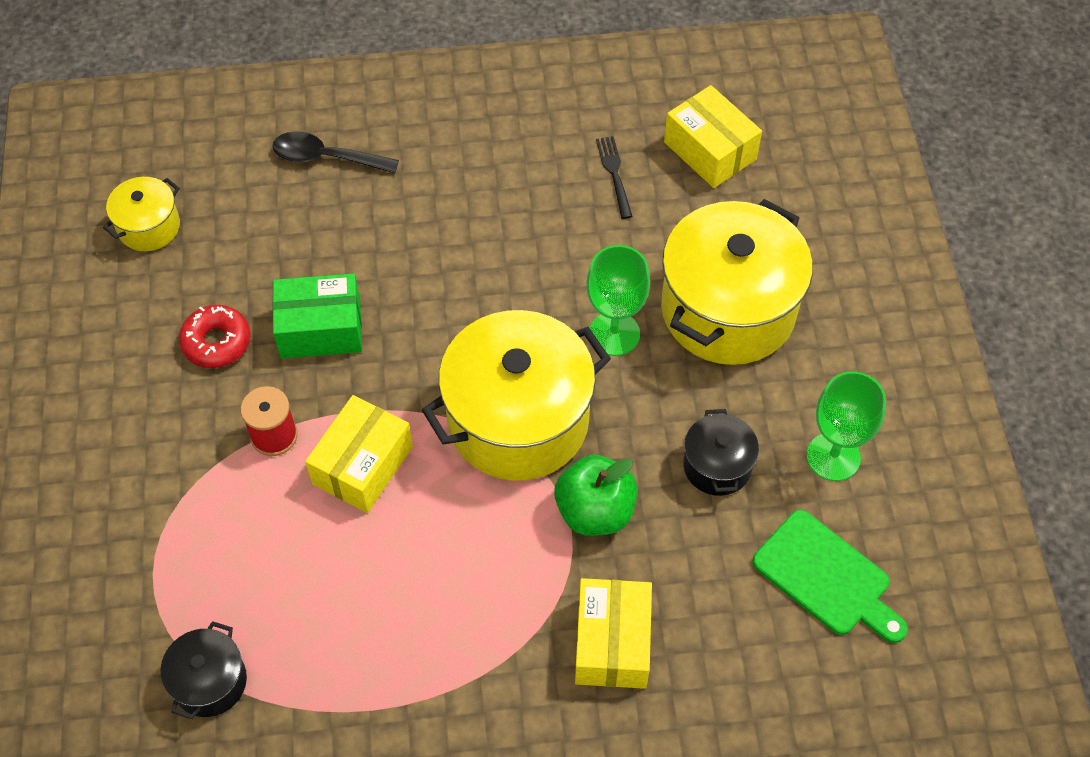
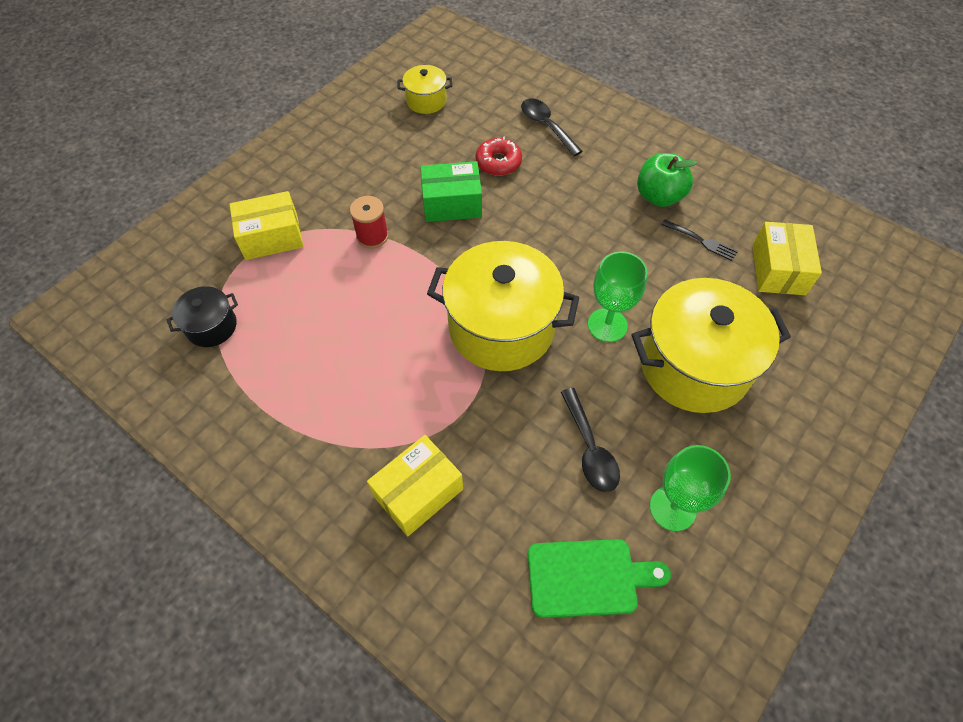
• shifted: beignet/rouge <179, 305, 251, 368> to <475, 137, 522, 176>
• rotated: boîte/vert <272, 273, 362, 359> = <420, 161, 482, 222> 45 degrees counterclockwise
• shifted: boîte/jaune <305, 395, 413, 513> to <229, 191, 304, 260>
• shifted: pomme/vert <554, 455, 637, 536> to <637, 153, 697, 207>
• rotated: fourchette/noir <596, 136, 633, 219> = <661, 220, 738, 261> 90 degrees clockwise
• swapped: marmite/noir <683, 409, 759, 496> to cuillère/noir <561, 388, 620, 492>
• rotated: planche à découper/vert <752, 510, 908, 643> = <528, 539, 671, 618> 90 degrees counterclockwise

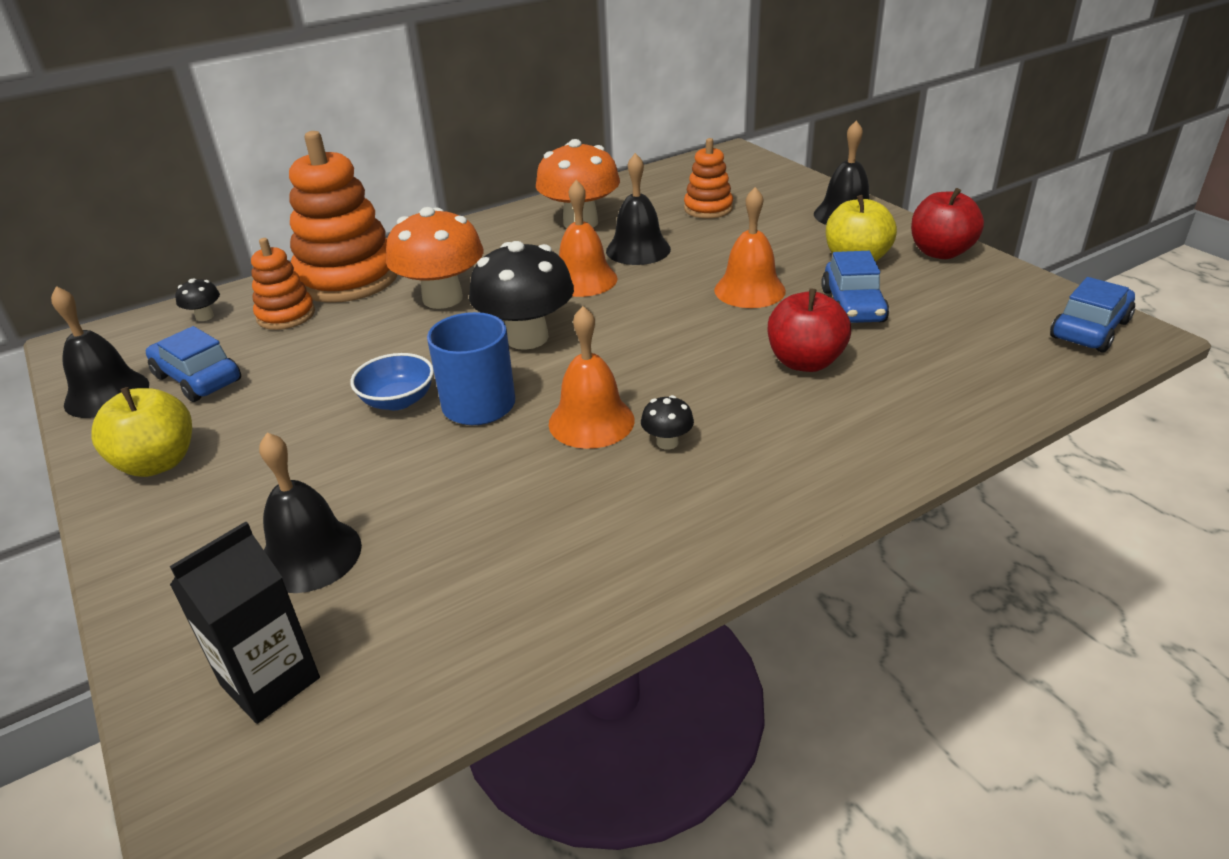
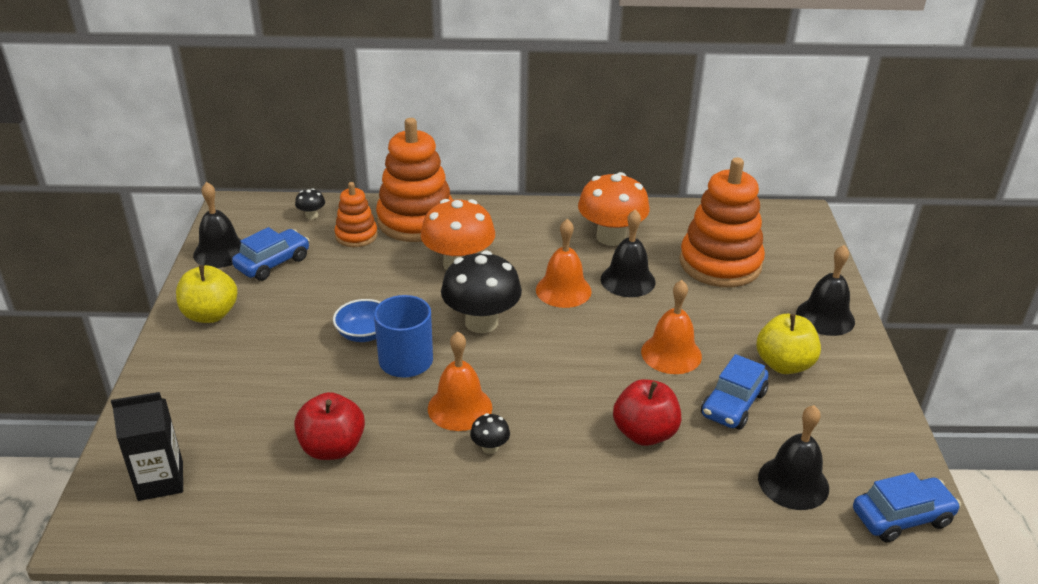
• rotated: voiture/bleu <146, 326, 241, 402> = <232, 227, 309, 281> 60 degrees clockwise
• shifted: cloche/noir <259, 432, 362, 593> to <758, 405, 829, 510>
• scaled: jouet à empiler/orange <684, 138, 733, 219> = <679, 157, 765, 287> x1.88
• shifted: pomme/rouge <911, 188, 984, 259> to <294, 392, 365, 460>

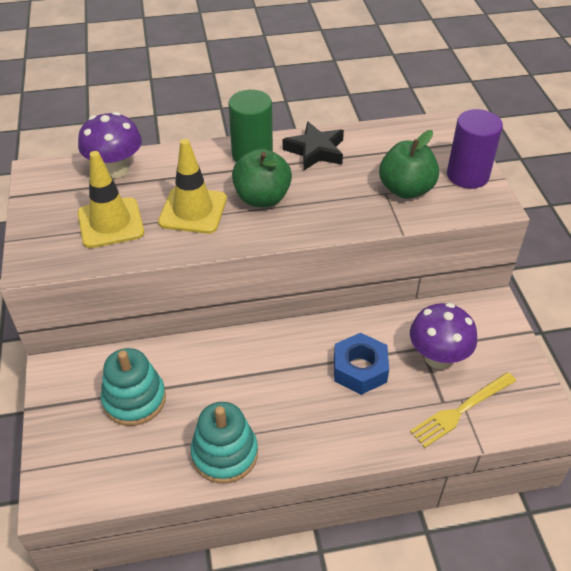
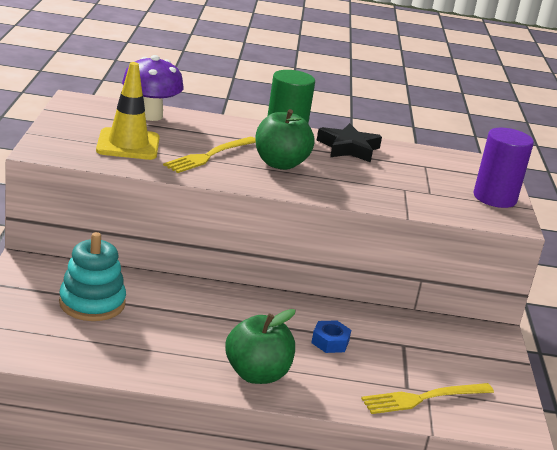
• swapped: cône de chantier/jaune <158, 139, 227, 234> to fourchette/jaune <163, 137, 256, 173>
• gone: jouet à empiler/turquoise <191, 402, 258, 484>
• scaled: écrou/bleu <334, 333, 389, 395> = <311, 320, 351, 353> x0.61
• shifted: pomme/vert <379, 130, 439, 199> to <225, 309, 296, 384>
• gone: champignon/violet <410, 303, 477, 369>

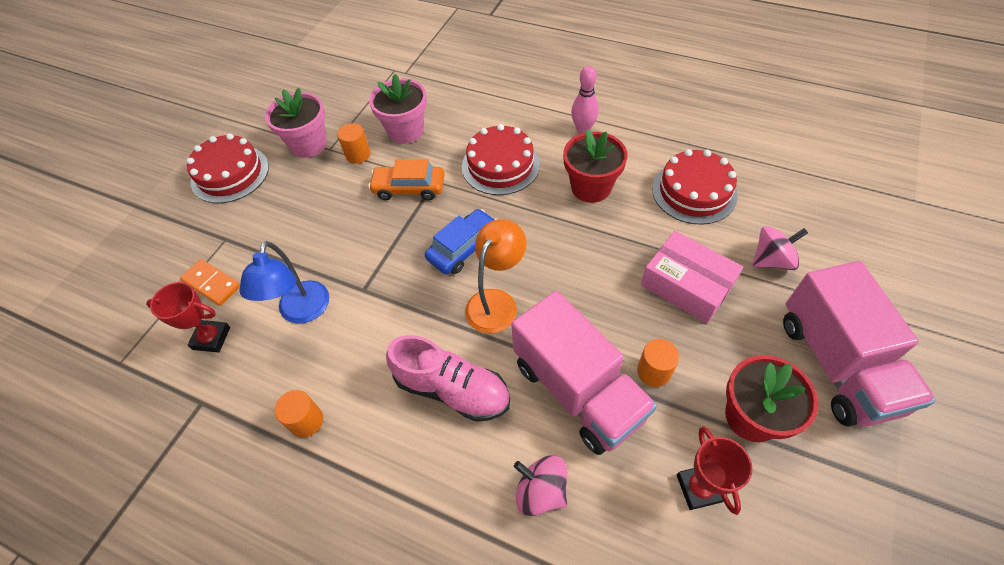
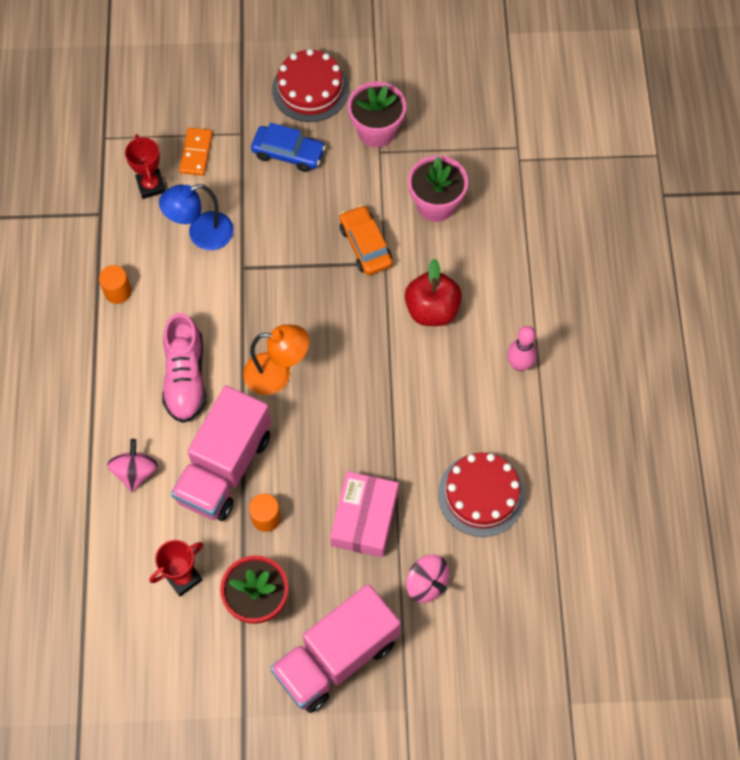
• gone: cylindre/orange <337, 123, 370, 164>
• shifted: voiture/bleu <425, 209, 497, 274> to <251, 123, 326, 172>
• swapped: gâteau/rouge <462, 124, 540, 195> to pomme/rouge <405, 258, 462, 326>
• gone: pot de fleurs/rouge <563, 129, 628, 203>

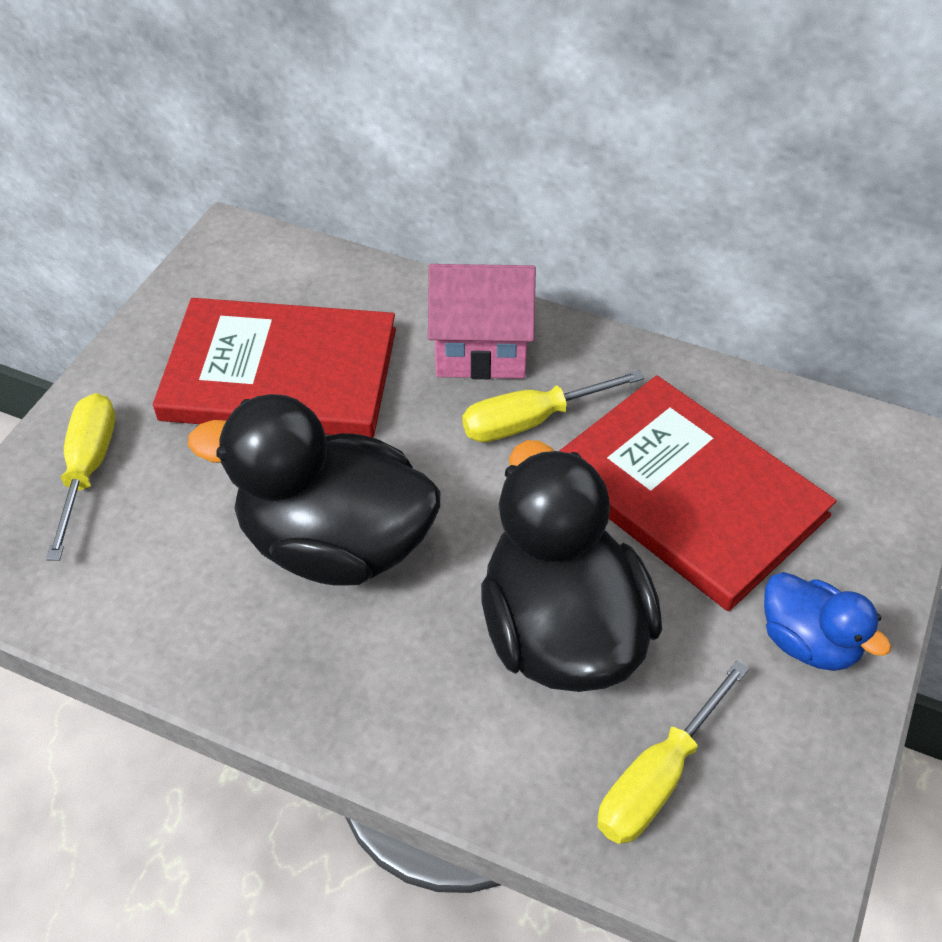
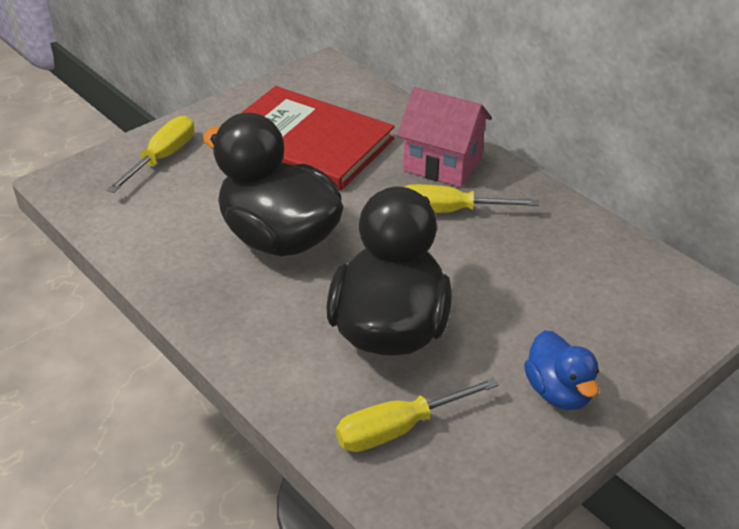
• gone: livre/rouge <559, 375, 837, 611>

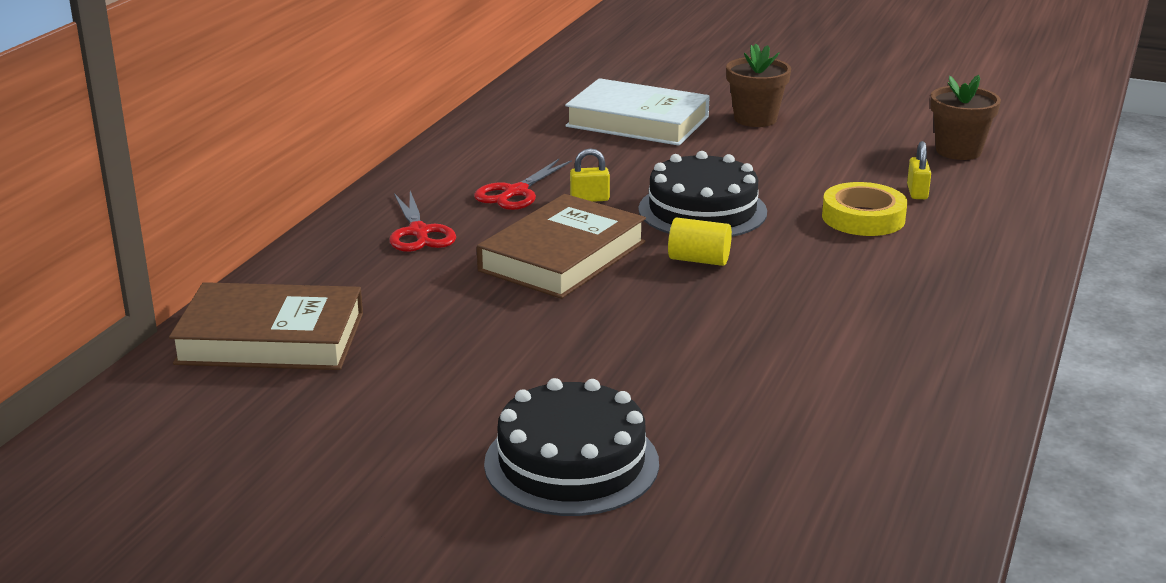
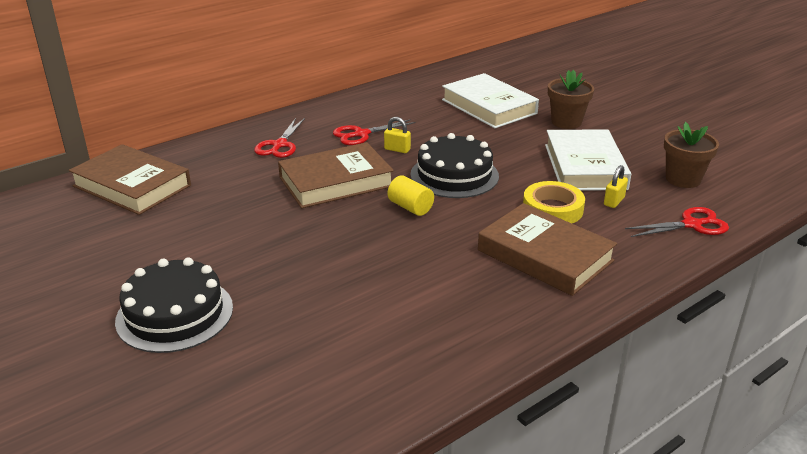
• new: livre/marron <478, 203, 617, 296>
• new: livre/blanc <545, 129, 631, 191>
• new: ciseaux/rouge <625, 207, 729, 237>

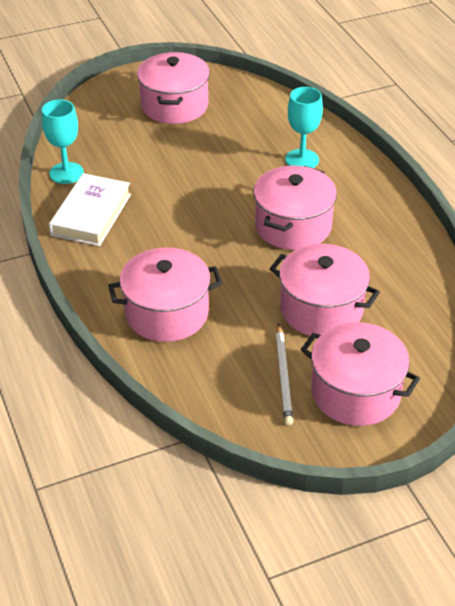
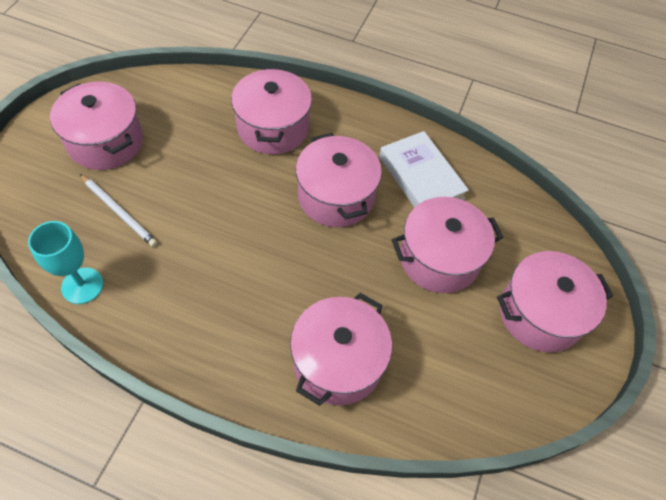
• shifted: livre/blanc <49, 173, 131, 246> to <379, 131, 469, 208>
• shifted: crayon/blanc <276, 323, 293, 425> to <80, 174, 157, 247>
• swapped: verre à pied/turquoise <285, 87, 323, 168> to marmite/rose <231, 68, 312, 155>

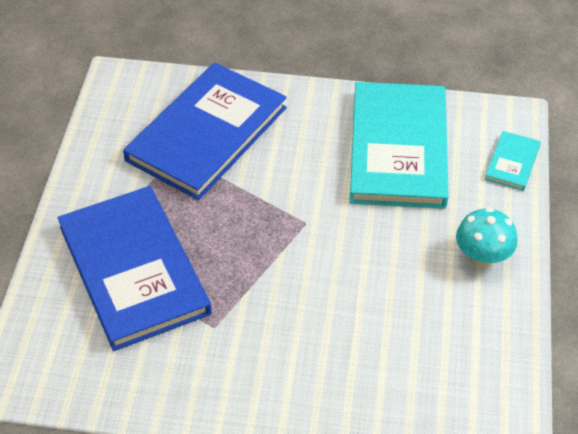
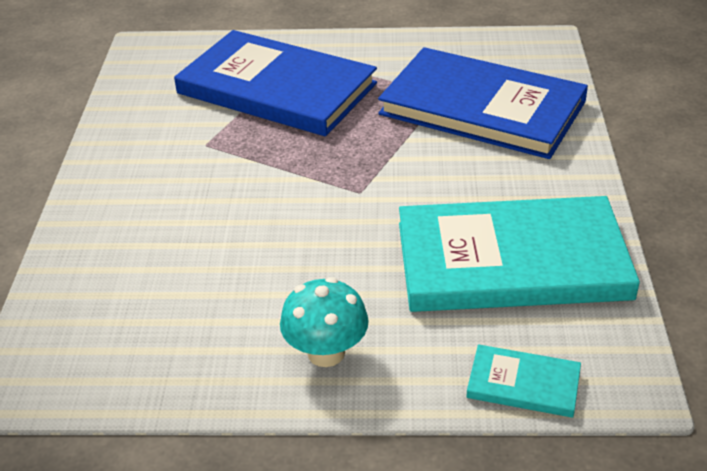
• rotated: livre/bleu <58, 186, 212, 351> = <174, 30, 377, 136> 60 degrees clockwise

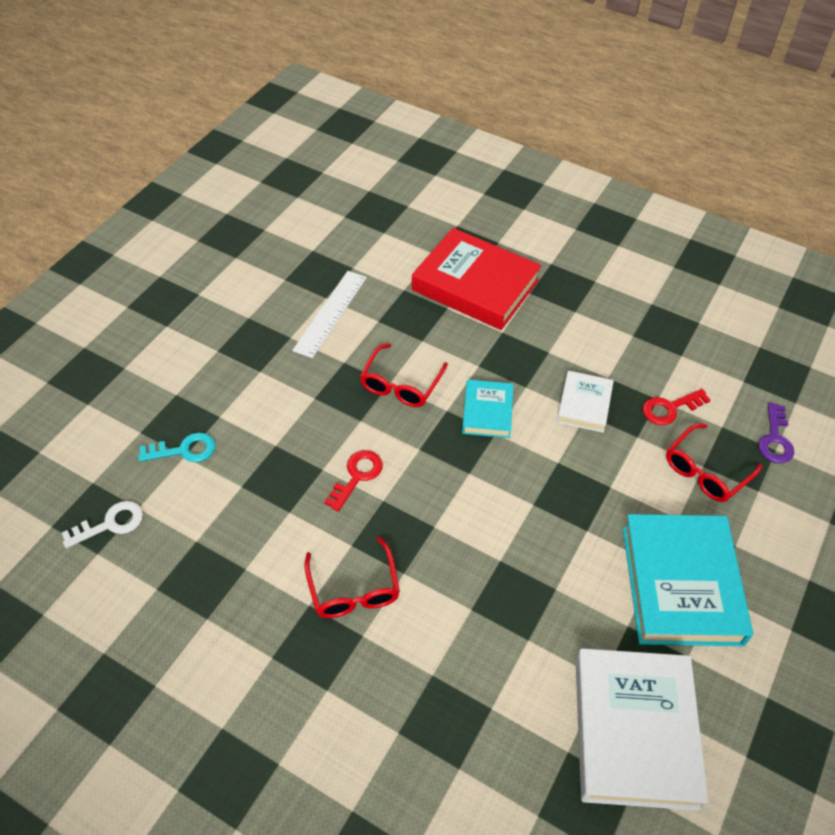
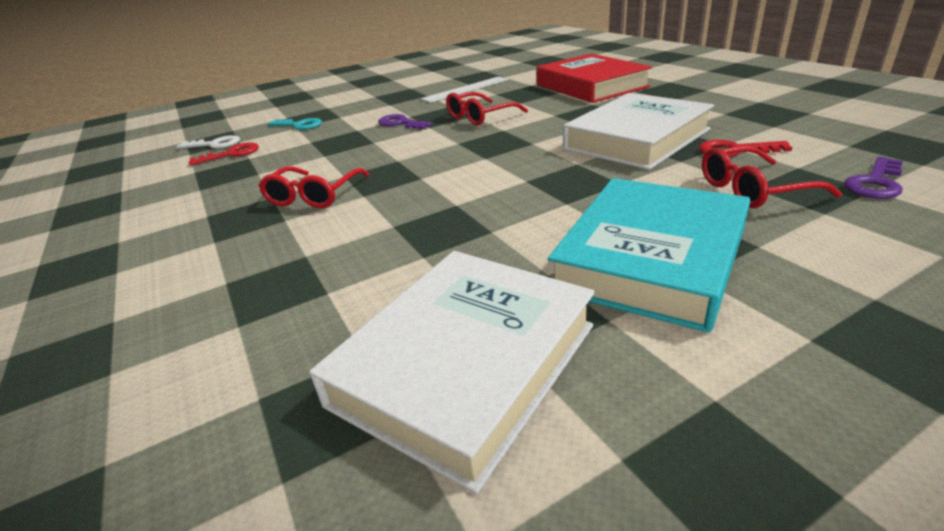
• shifted: clé/rouge <324, 450, 383, 512> to <189, 142, 259, 166>
• gone: livre/turquoise <462, 380, 513, 438>
• scaled: livre/blanc <557, 371, 614, 433> = <563, 93, 714, 170> x1.91
• new: clé/violet <378, 114, 432, 129>

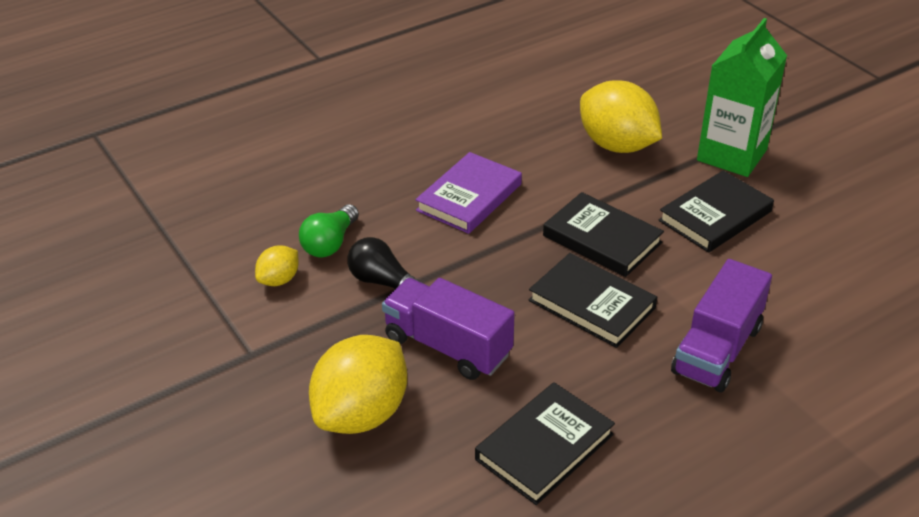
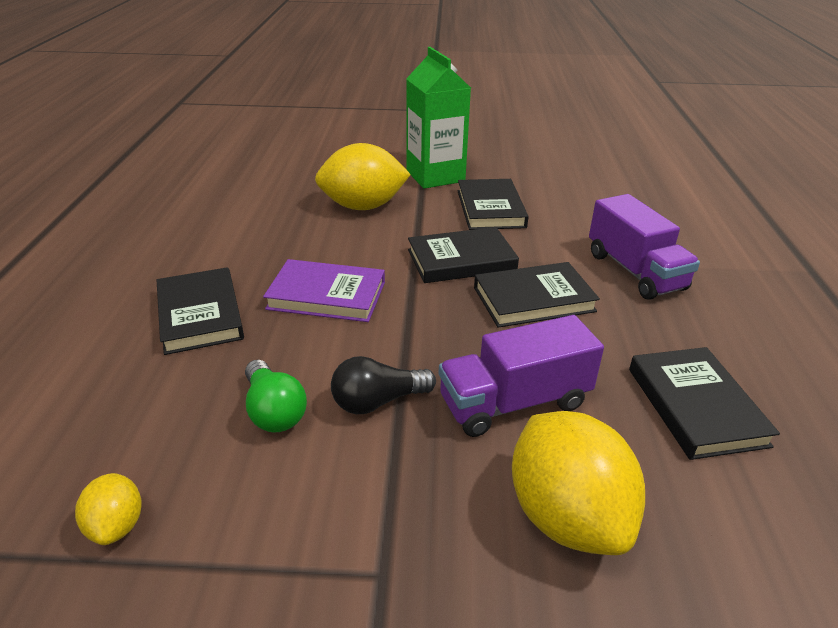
• shifted: citron/jaune <255, 245, 299, 286> to <75, 473, 142, 545>
• rotated: livre/violet <415, 152, 522, 234> = <263, 259, 385, 322> 60 degrees counterclockwise
• new: livre/noir <157, 267, 244, 355>

